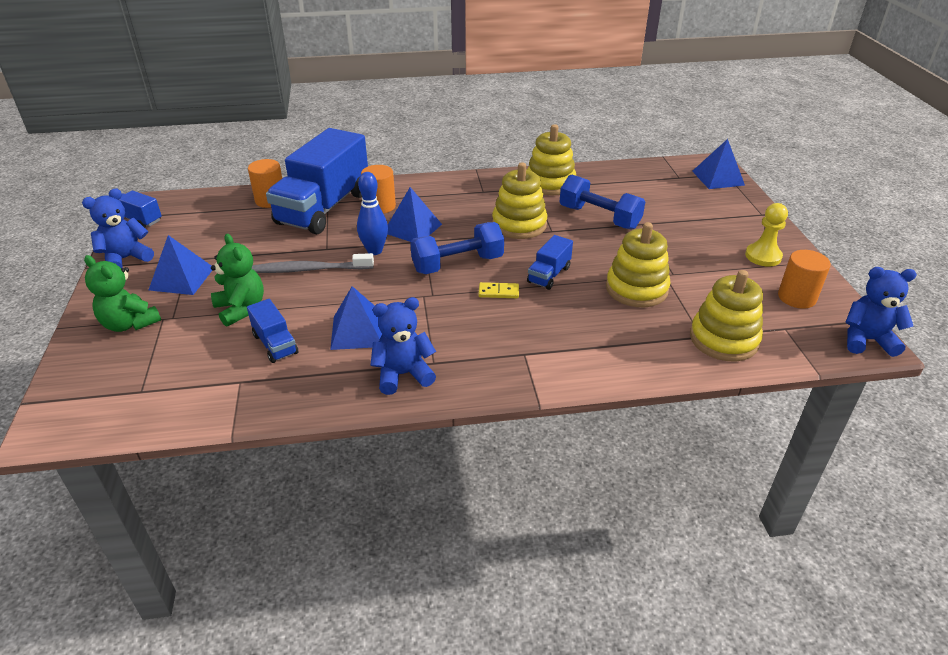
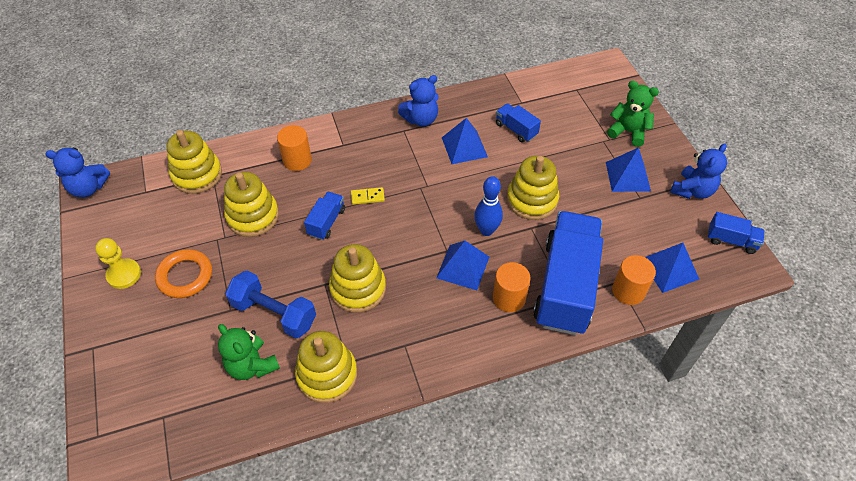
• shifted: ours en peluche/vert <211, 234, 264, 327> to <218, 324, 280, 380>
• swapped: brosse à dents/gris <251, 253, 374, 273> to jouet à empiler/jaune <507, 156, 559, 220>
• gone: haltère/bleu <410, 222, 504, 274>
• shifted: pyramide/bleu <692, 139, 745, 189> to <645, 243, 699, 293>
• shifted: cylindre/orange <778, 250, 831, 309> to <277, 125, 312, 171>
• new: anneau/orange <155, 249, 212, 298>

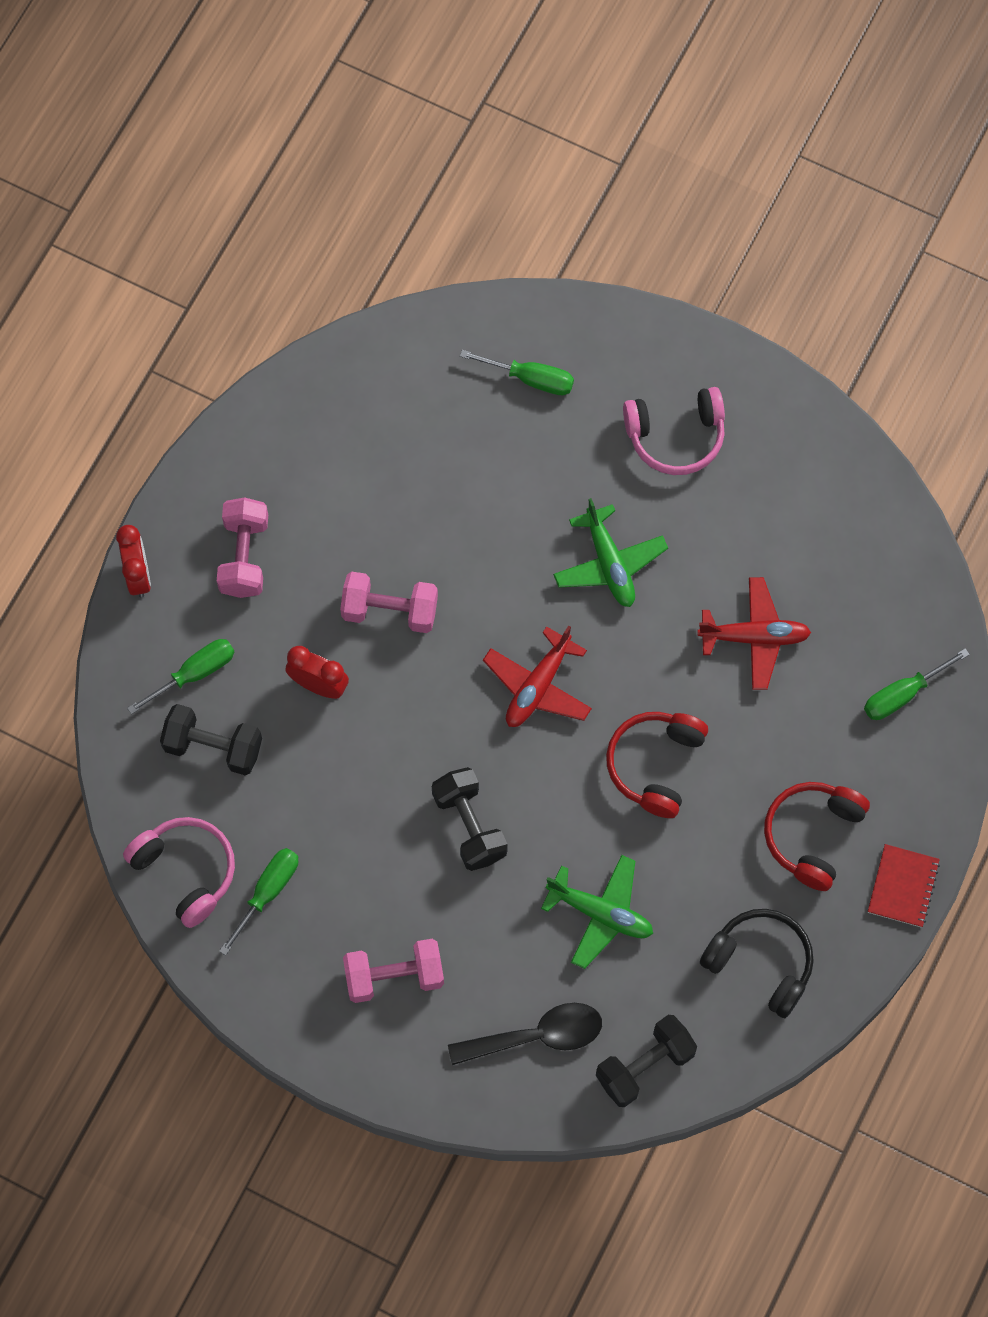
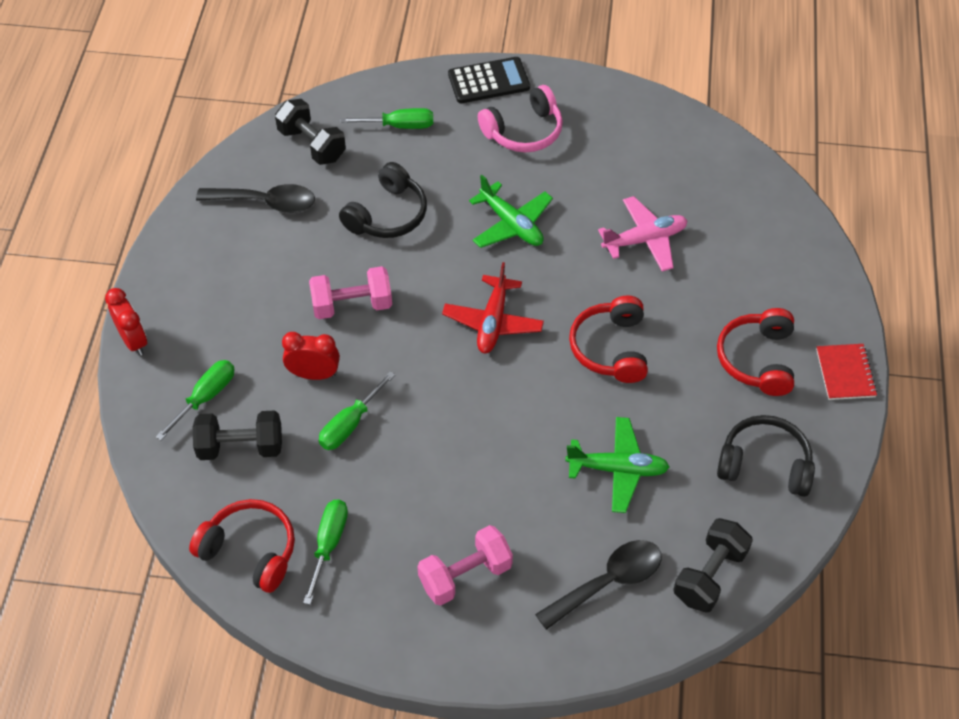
• repainted: casque audio/rose <123, 817, 235, 928> to casque audio/rouge <189, 499, 295, 593>
• gone: haltère/rose <217, 497, 268, 598>
• shifted: haltère/noir <432, 767, 508, 871> to <275, 99, 346, 165>
• repainted: avion/rouge <697, 577, 811, 690> to avion/rose <598, 196, 688, 272>
• shifted: tournevis/vert <864, 649, 970, 720> to <319, 371, 395, 450>
• new: cuillère/noir <196, 184, 315, 213>
• new: casque audio/noir <339, 162, 427, 238>
• new: calculatrice/noir <448, 57, 530, 103>

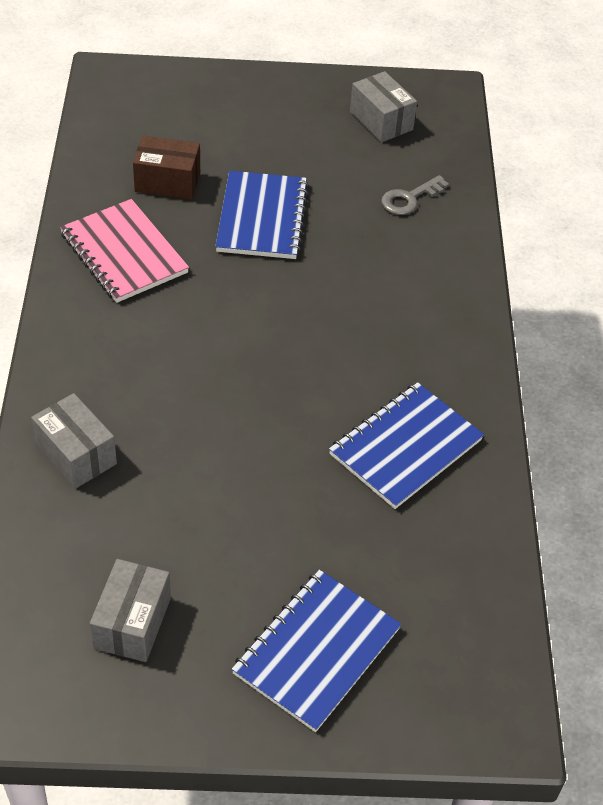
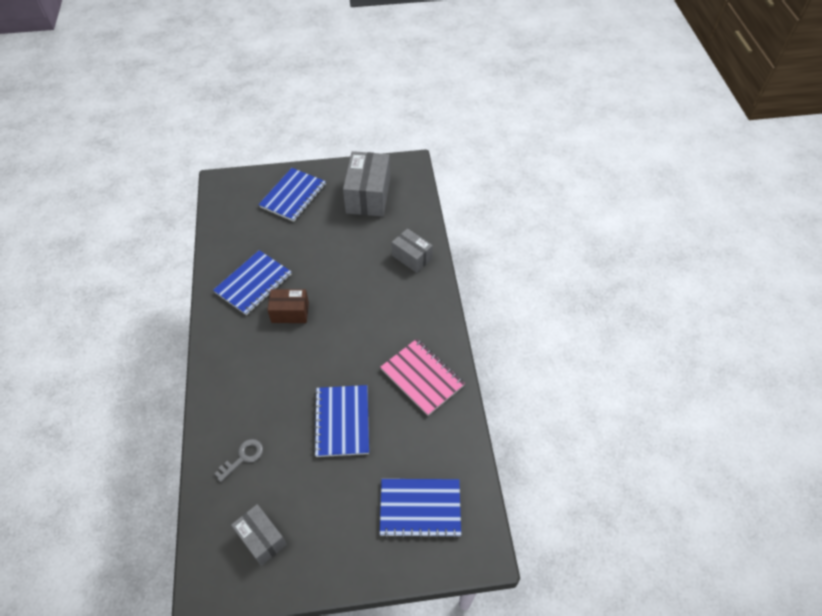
• scaled: boîte/gris <90, 559, 171, 662> = <343, 151, 390, 217> x1.69
• shifted: boîte/marron <133, 136, 200, 200> to <268, 289, 309, 323>
• new: carnet/bleu <380, 479, 461, 538>

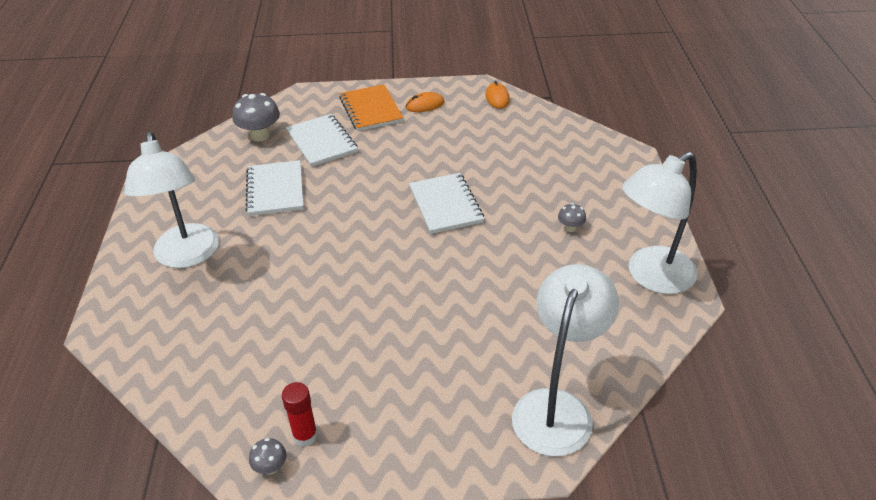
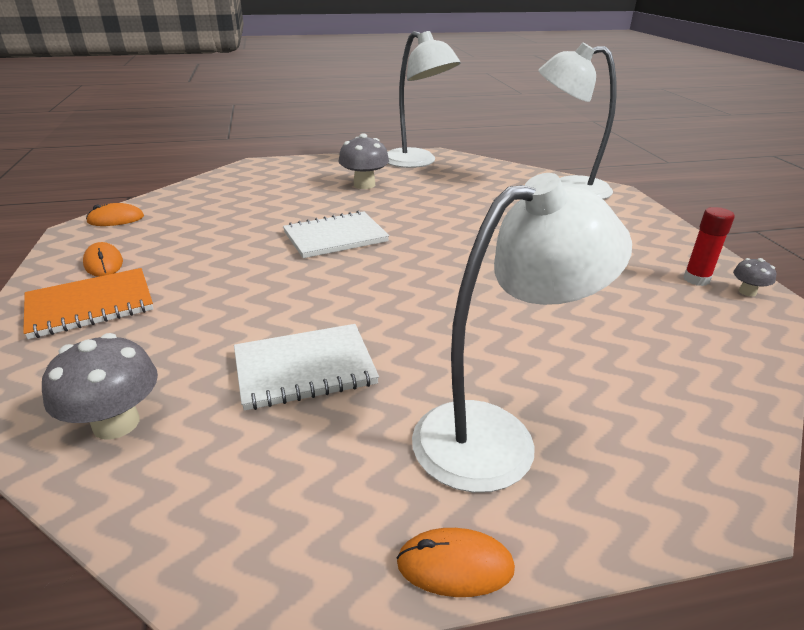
• gone: carnet/blanc <286, 114, 358, 167>
• scaled: champignon/gris <558, 203, 586, 232> = <338, 133, 389, 189> x1.91
• new: souris/orange <397, 528, 515, 597>

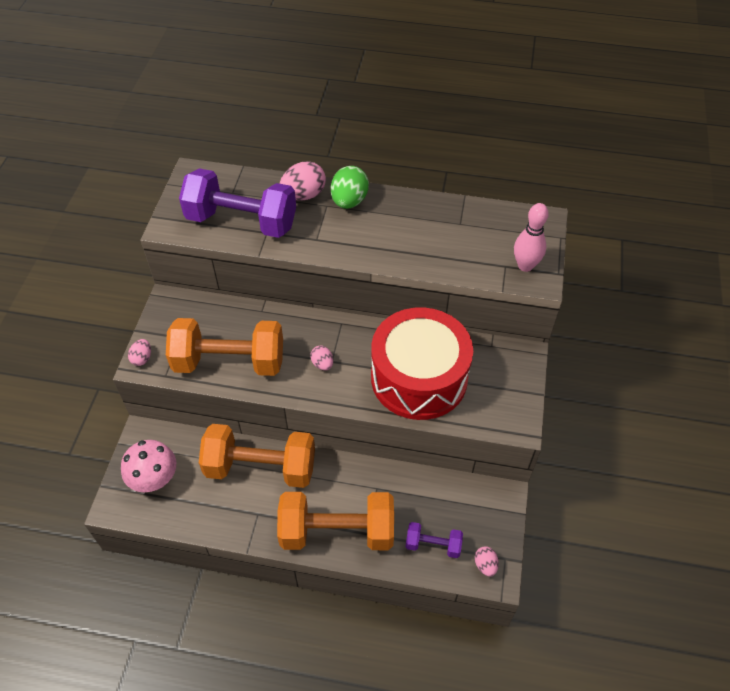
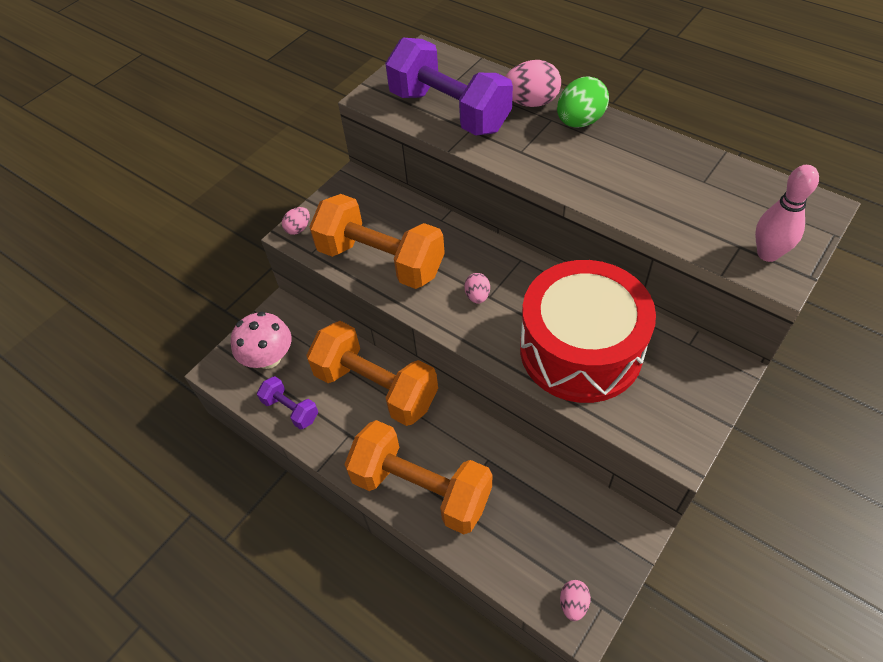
• shifted: haltère/violet <405, 522, 463, 558> to <257, 376, 318, 430>

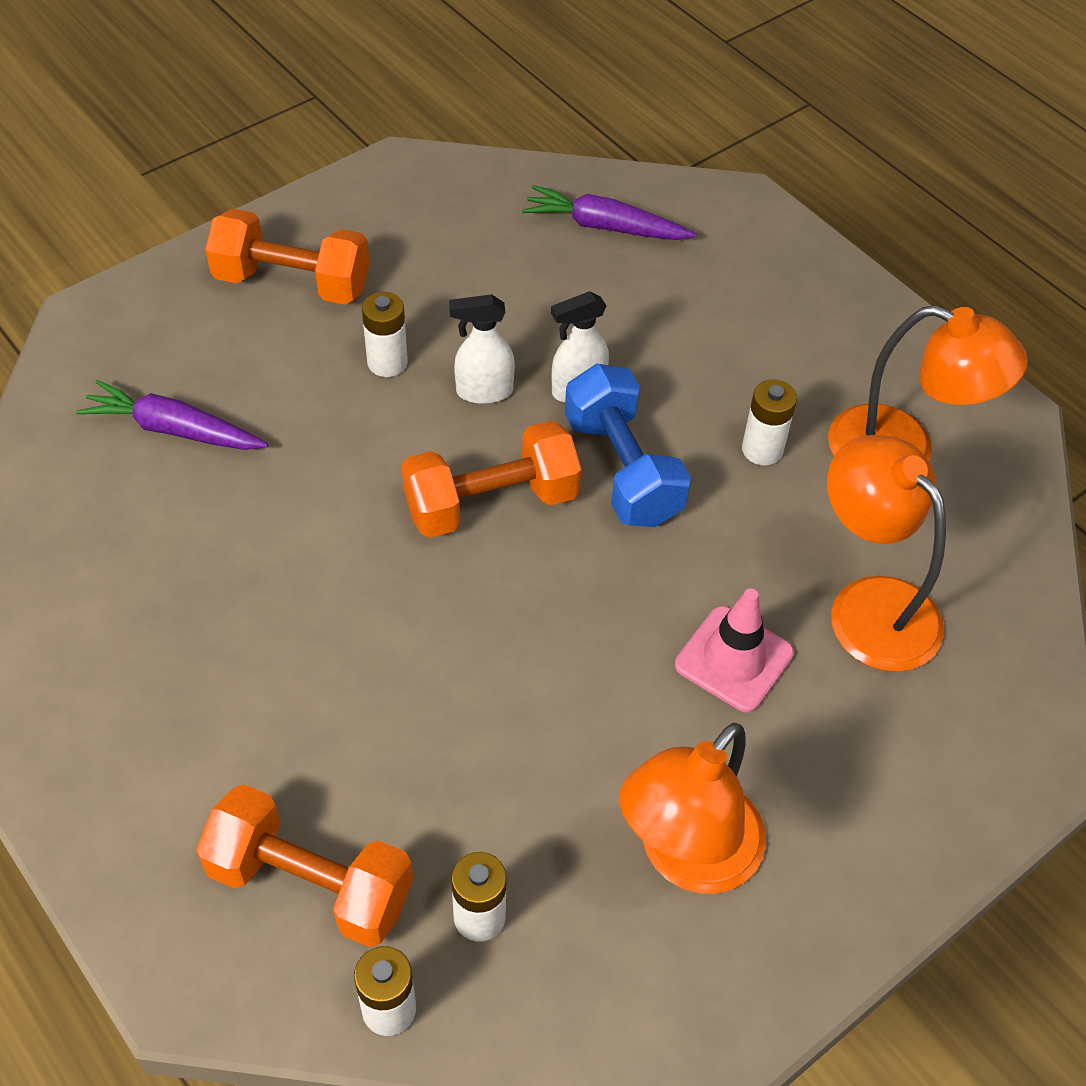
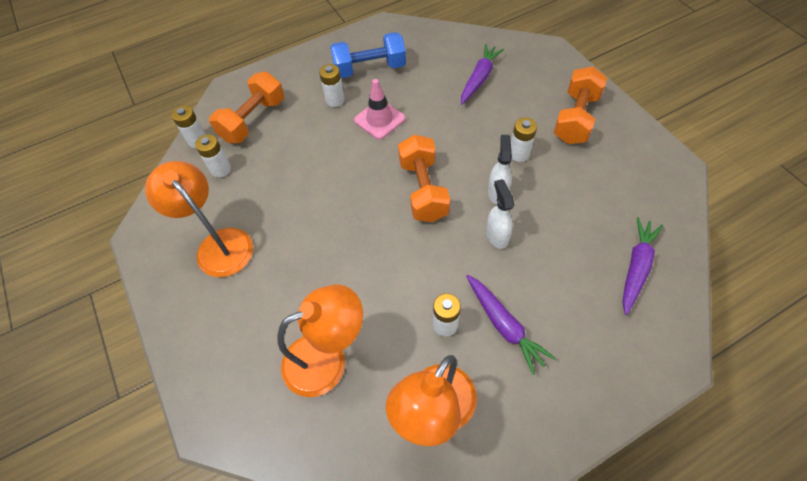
• shifted: haltère/bleu <565, 363, 691, 527> to <330, 32, 406, 78>
• shifted: cône de chantier/rose <675, 588, 794, 713> to <354, 79, 406, 140>
• new: pile/blanc <319, 64, 345, 107>
• new: carotte/violet <466, 275, 555, 375>

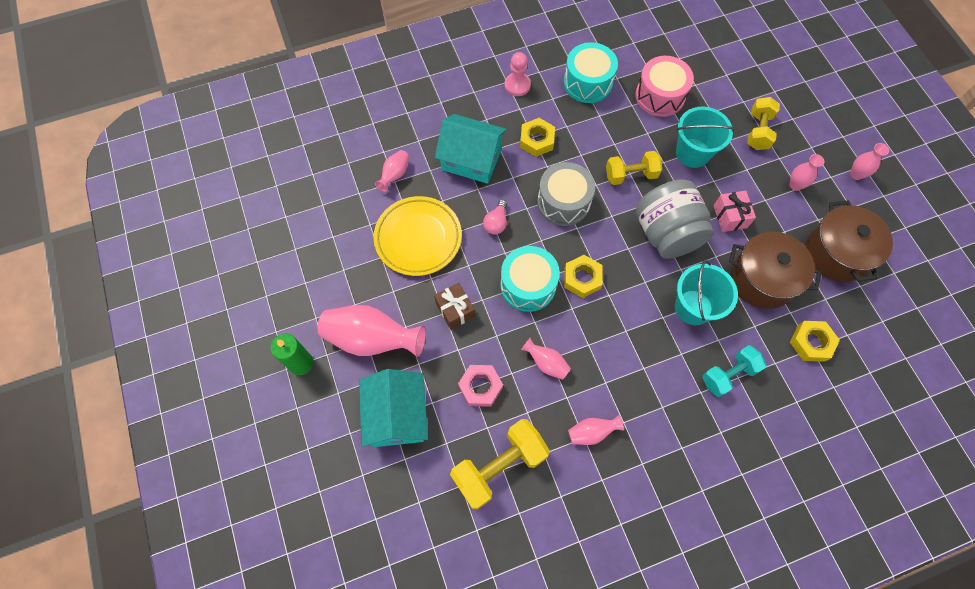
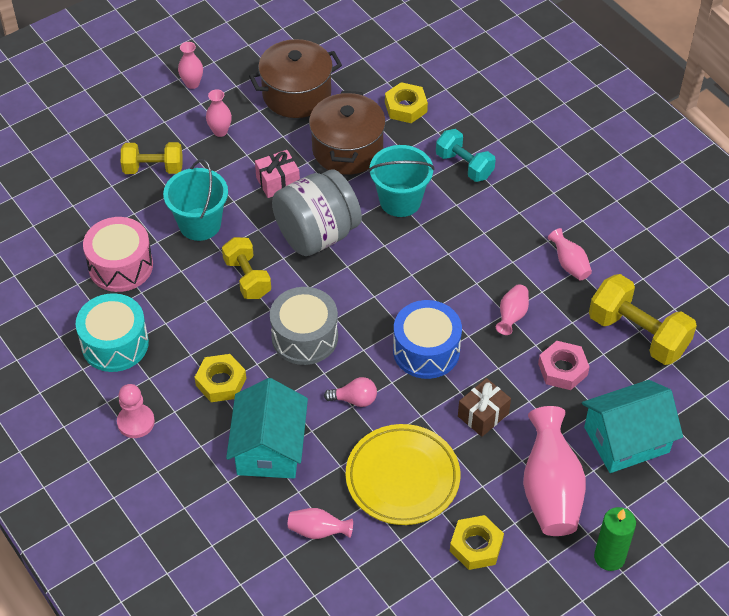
• repainted: tambour/turquoise <500, 246, 560, 312> to tambour/bleu <393, 300, 462, 379>
• shifted: écrou/jaune <564, 255, 603, 298> to <450, 515, 504, 570>

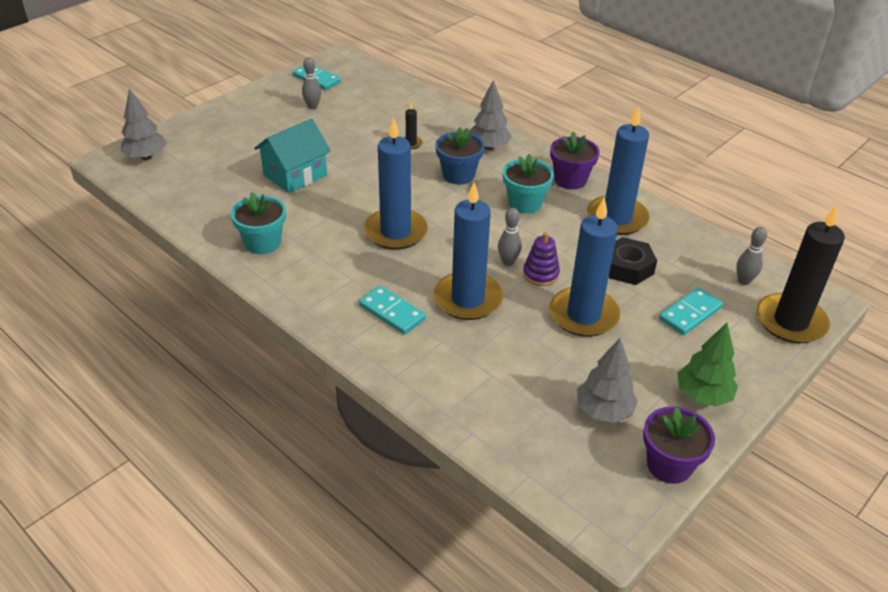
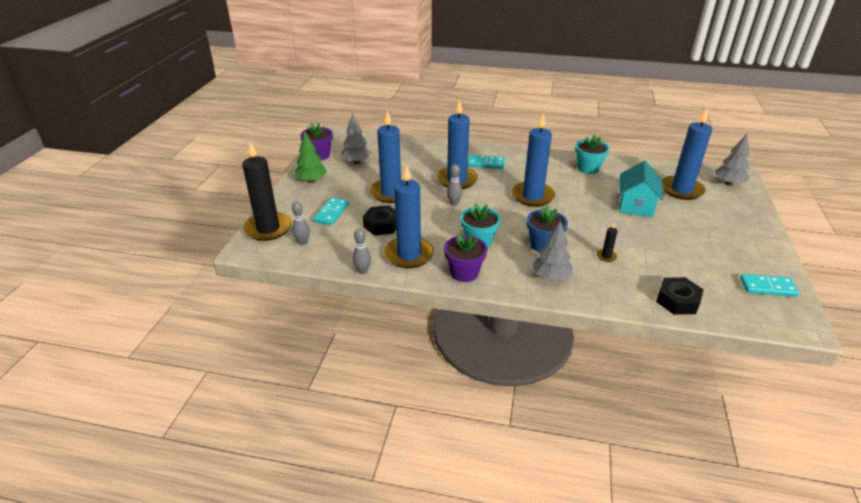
• shifted: quille/gris <302, 57, 321, 109> to <353, 228, 371, 274>
• gone: jouet à empiler/violet <523, 232, 560, 286>
• new: écrou/noir <656, 277, 704, 315>
• new: bougie/bleu <662, 108, 712, 200>

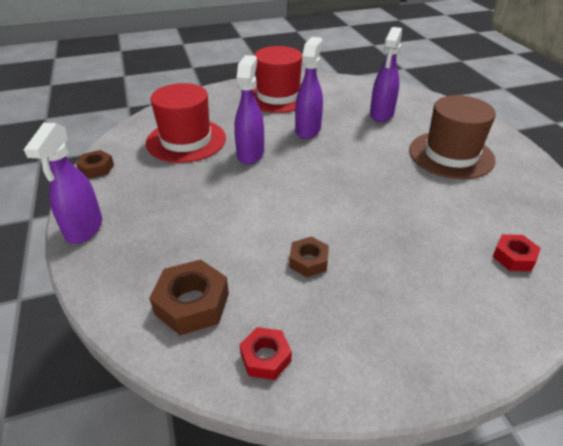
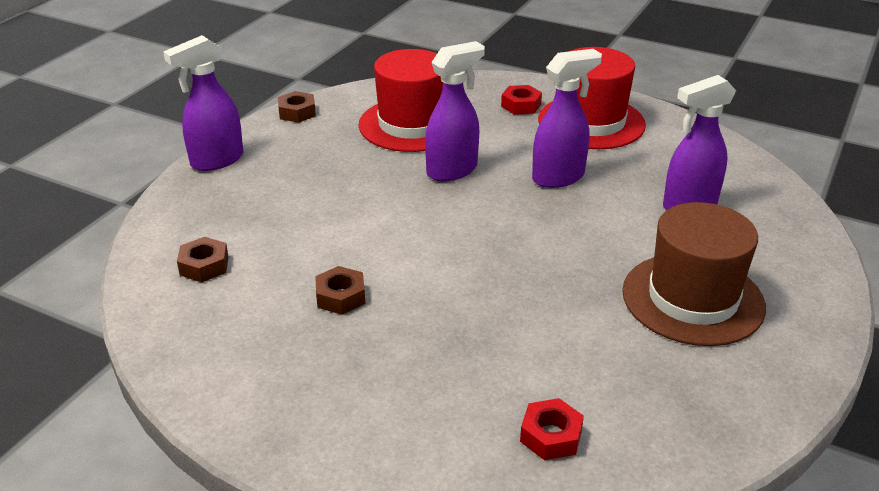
• scaled: écrou/marron <149, 259, 229, 335> = <177, 237, 229, 282> x0.62
• shifted: écrou/rouge <239, 327, 292, 380> to <501, 85, 542, 115>

